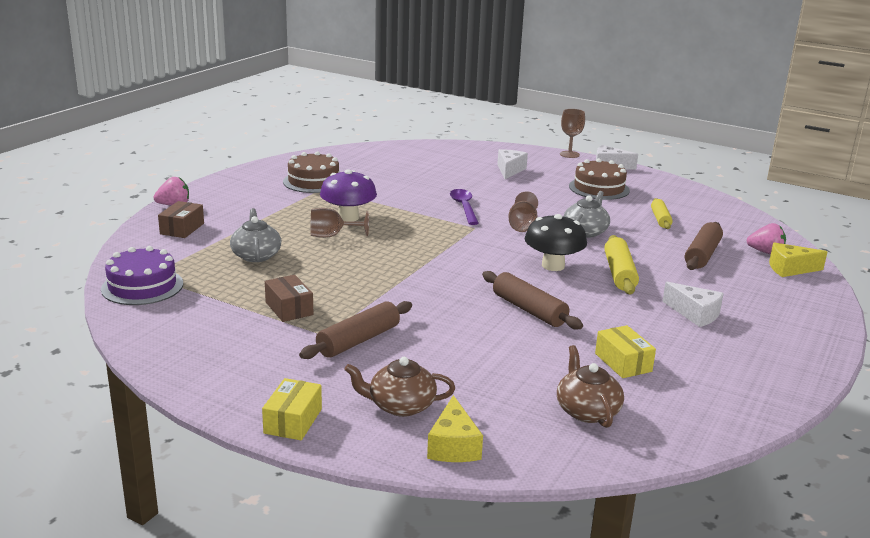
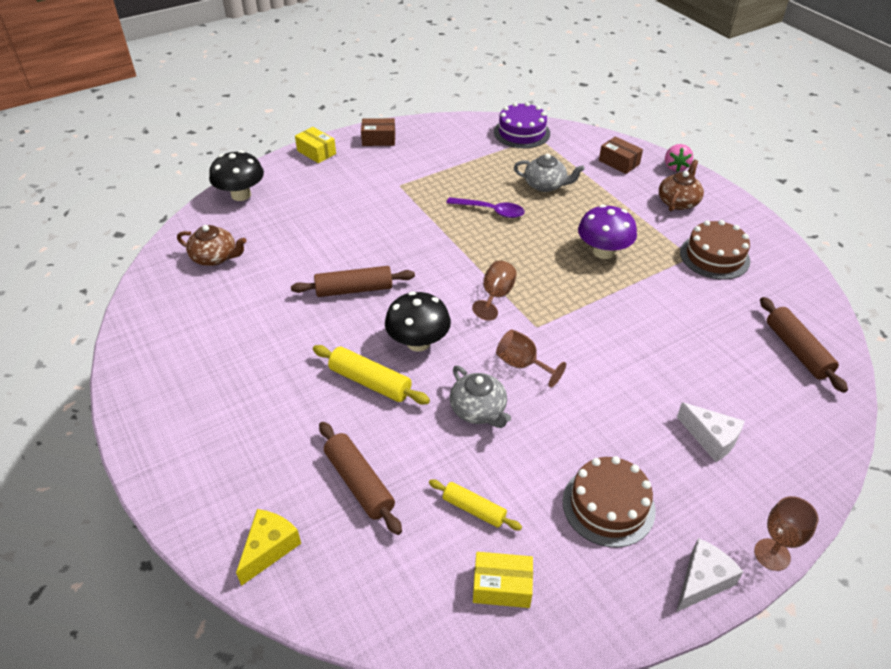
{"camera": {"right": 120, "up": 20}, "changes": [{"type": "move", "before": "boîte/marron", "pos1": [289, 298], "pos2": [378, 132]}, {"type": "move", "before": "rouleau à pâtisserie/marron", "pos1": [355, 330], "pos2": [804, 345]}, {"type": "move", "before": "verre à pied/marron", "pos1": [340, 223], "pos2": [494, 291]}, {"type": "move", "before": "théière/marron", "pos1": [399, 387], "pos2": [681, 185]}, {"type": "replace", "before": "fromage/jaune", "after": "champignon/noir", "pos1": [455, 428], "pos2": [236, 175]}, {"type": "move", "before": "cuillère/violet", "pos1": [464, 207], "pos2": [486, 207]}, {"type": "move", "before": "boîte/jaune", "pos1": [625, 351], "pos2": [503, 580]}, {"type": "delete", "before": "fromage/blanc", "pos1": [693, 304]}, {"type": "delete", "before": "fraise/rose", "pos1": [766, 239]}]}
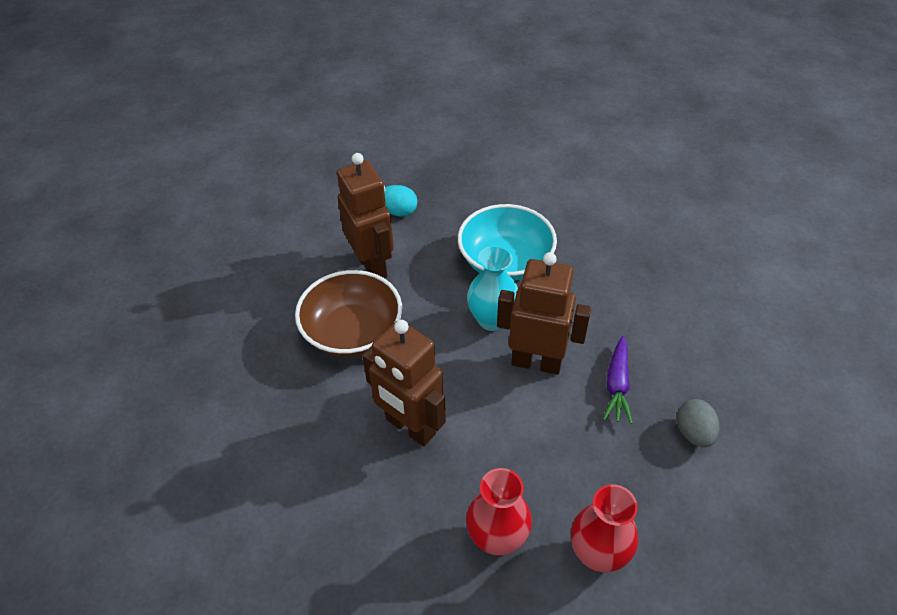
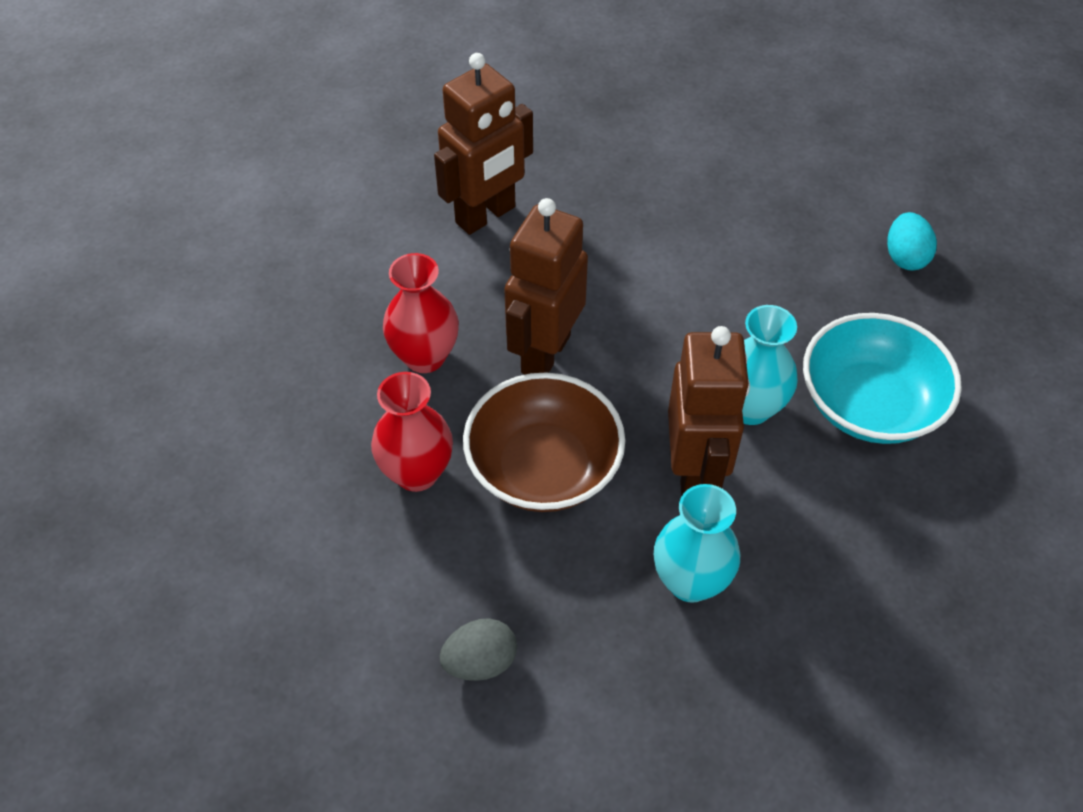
{"camera": {"right": 75, "up": 5}, "changes": [{"type": "move", "before": "bol/marron", "pos1": [348, 313], "pos2": [544, 442]}, {"type": "move", "before": "robot/marron", "pos1": [365, 215], "pos2": [483, 144]}, {"type": "move", "before": "vase/rouge", "pos1": [604, 528], "pos2": [421, 313]}, {"type": "replace", "before": "carotte/violet", "after": "vase/turquoise", "pos1": [618, 380], "pos2": [697, 543]}, {"type": "move", "before": "œuf/gris", "pos1": [698, 423], "pos2": [478, 649]}]}
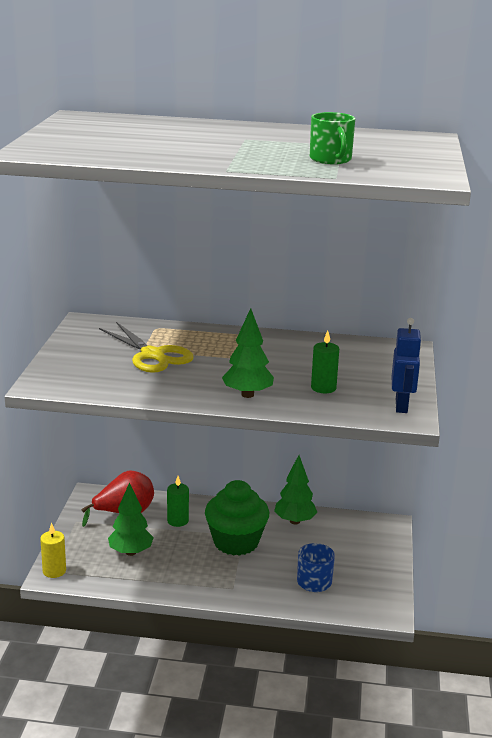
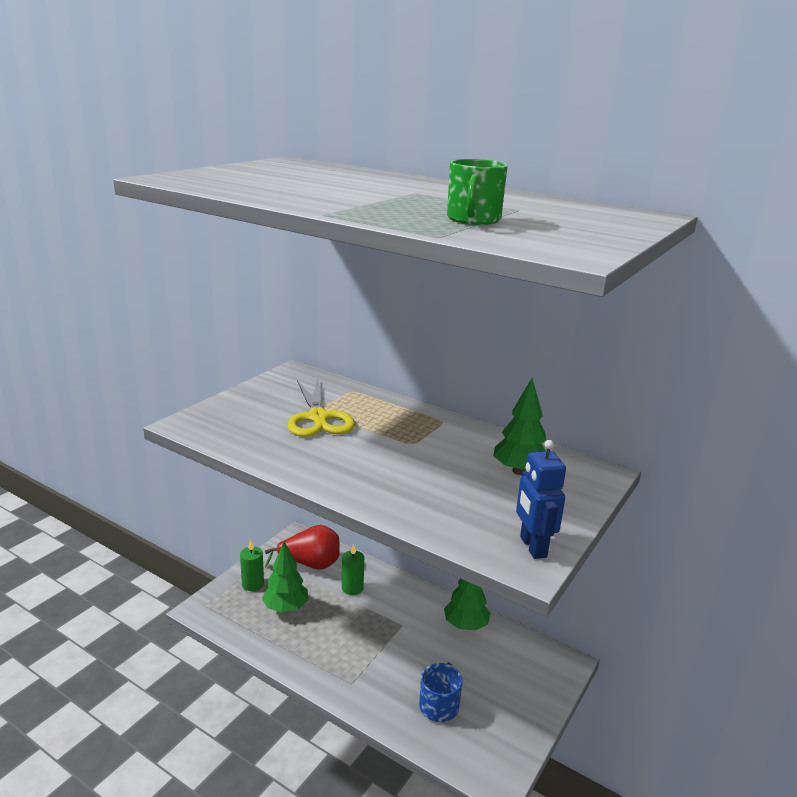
{"camera": {"right": 25, "up": 0}, "changes": [{"type": "delete", "before": "bougie/jaune", "pos1": [53, 550]}, {"type": "delete", "before": "muffin/vert", "pos1": [237, 518]}, {"type": "move", "before": "arbre/vert", "pos1": [248, 353], "pos2": [519, 426]}, {"type": "move", "before": "bougie/vert", "pos1": [325, 361], "pos2": [252, 565]}, {"type": "rotate", "before": "robot/bleu", "pos1": [406, 365], "pos2": [541, 499], "turn": 135}]}
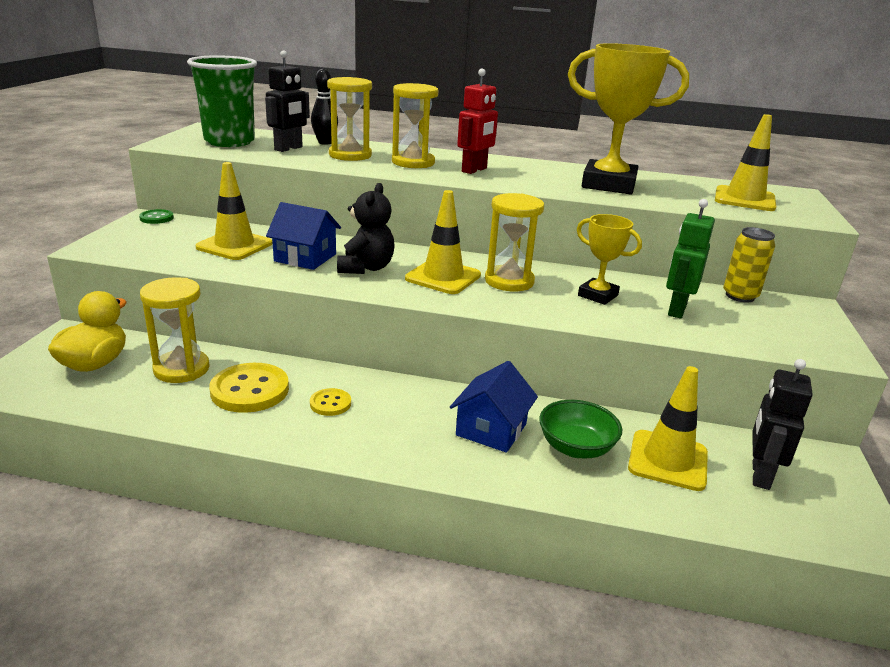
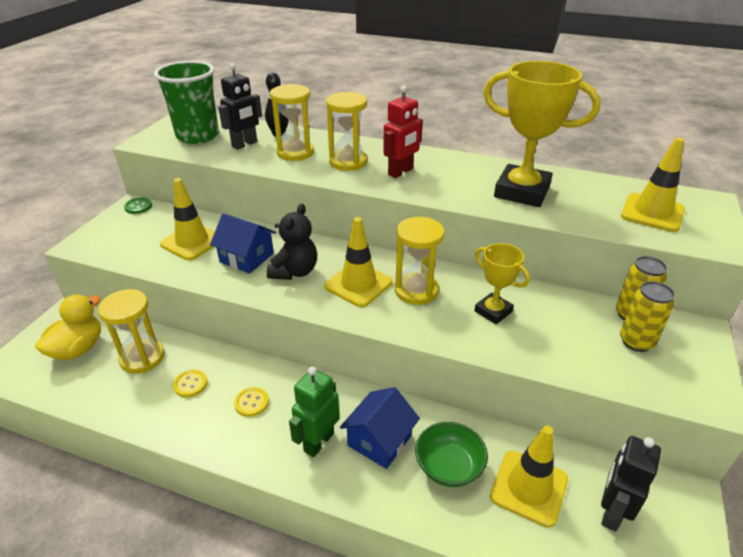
{"camera": {"right": 10, "up": 10}, "changes": [{"type": "resize", "before": "bouton/jaune", "pos1": [249, 388], "pos2": [190, 383], "scale": 0.53}, {"type": "move", "before": "robot/vert", "pos1": [690, 259], "pos2": [314, 412]}, {"type": "insert", "after": "canette/jaune", "pos2": [647, 316]}]}
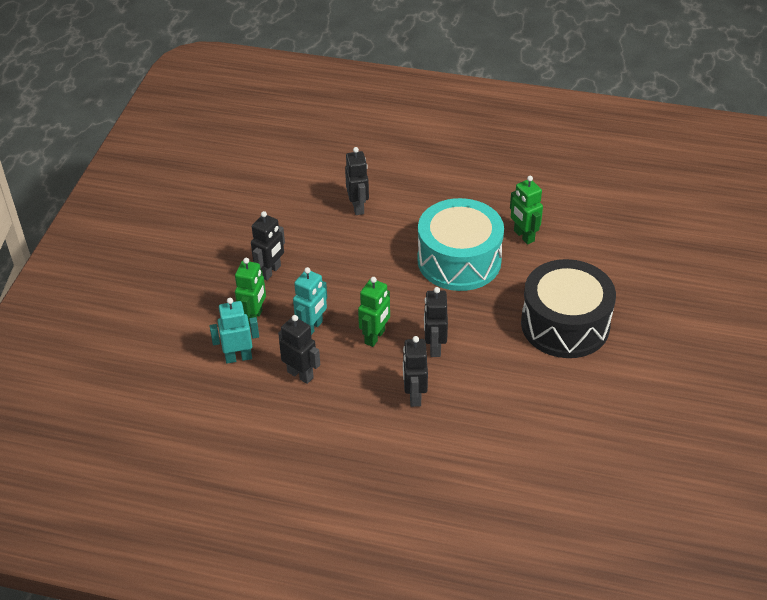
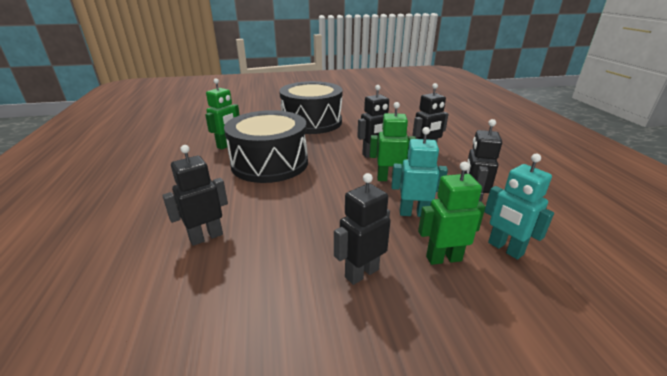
{"camera": {"right": -115, "up": -15}, "changes": [{"type": "rotate", "before": "robot/noir", "pos1": [268, 245], "pos2": [362, 229], "turn": -45}, {"type": "recolor", "before": "tambour/turquoise", "after": "tambour/noir", "pos1": [460, 244], "pos2": [266, 146]}]}
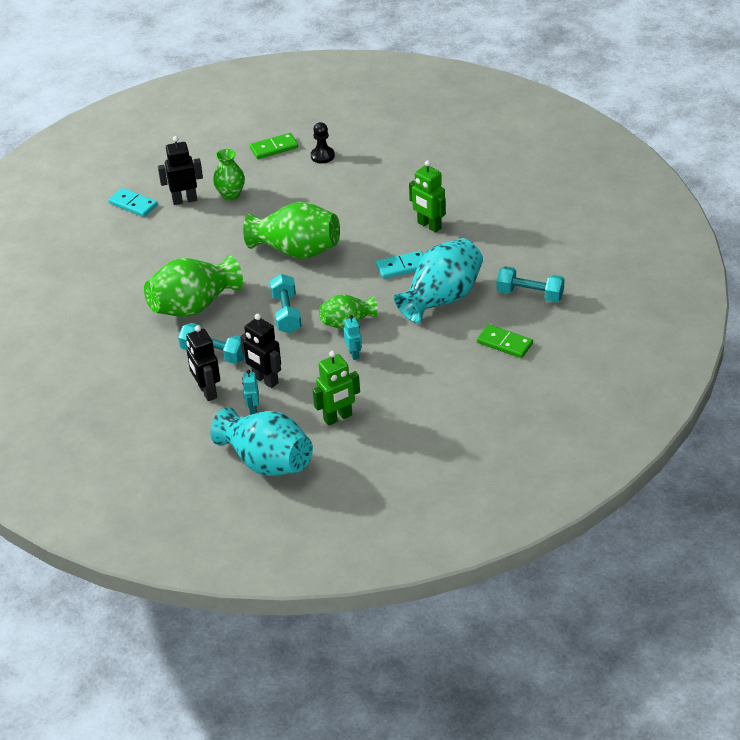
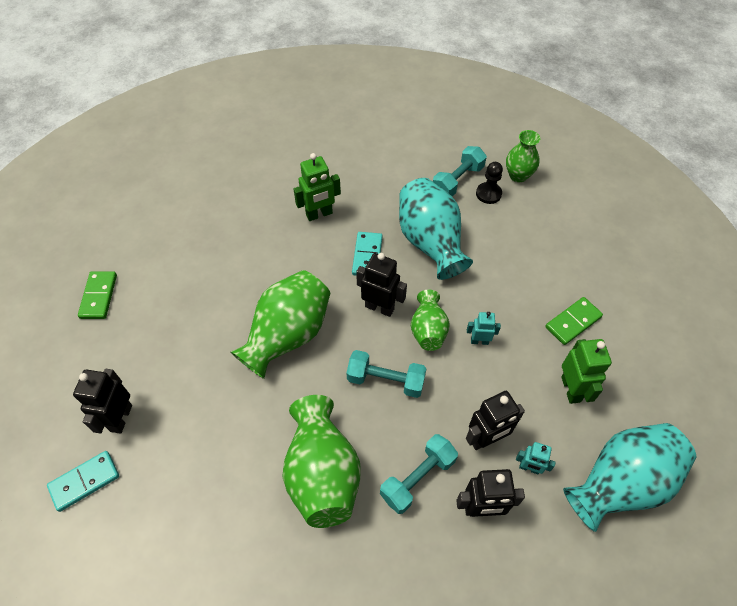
{"camera": {"right": -70, "up": 15}, "changes": [{"type": "move", "before": "vase/vert", "pos1": [229, 174], "pos2": [523, 156]}, {"type": "move", "before": "pion/noir", "pos1": [323, 142], "pos2": [489, 183]}, {"type": "move", "before": "domino/vert", "pos1": [505, 341], "pos2": [574, 321]}, {"type": "insert", "after": "robot/noir", "pos2": [381, 285]}]}
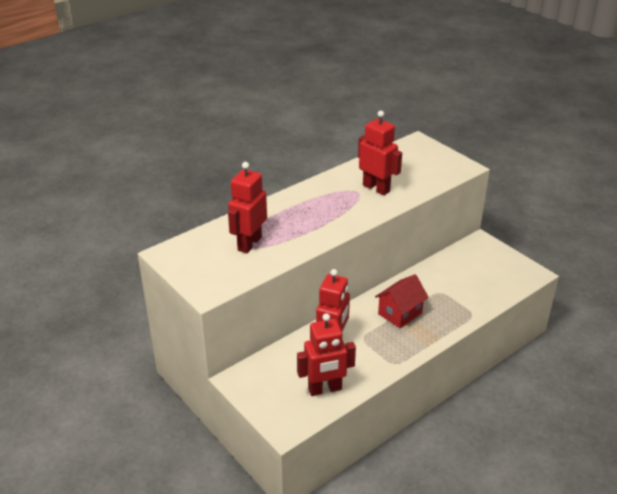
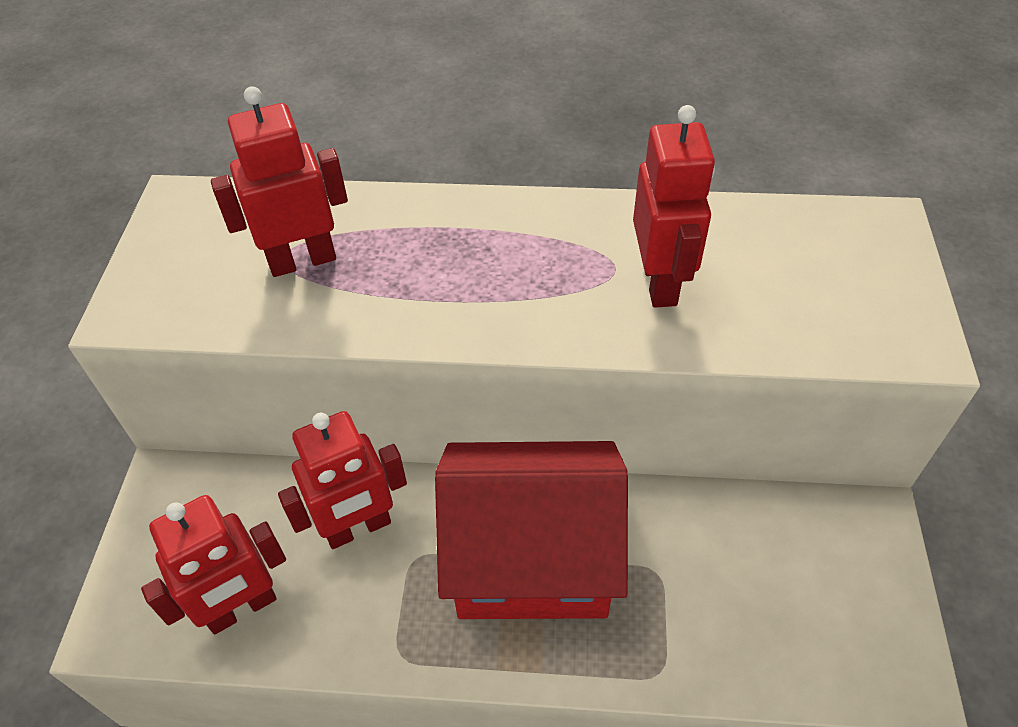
{"camera": {"right": 45, "up": 15}, "changes": [{"type": "rotate", "before": "robot/rouge", "pos1": [326, 354], "pos2": [213, 564], "turn": -60}, {"type": "resize", "before": "maison/rouge", "pos1": [402, 301], "pos2": [531, 530], "scale": 1.88}]}
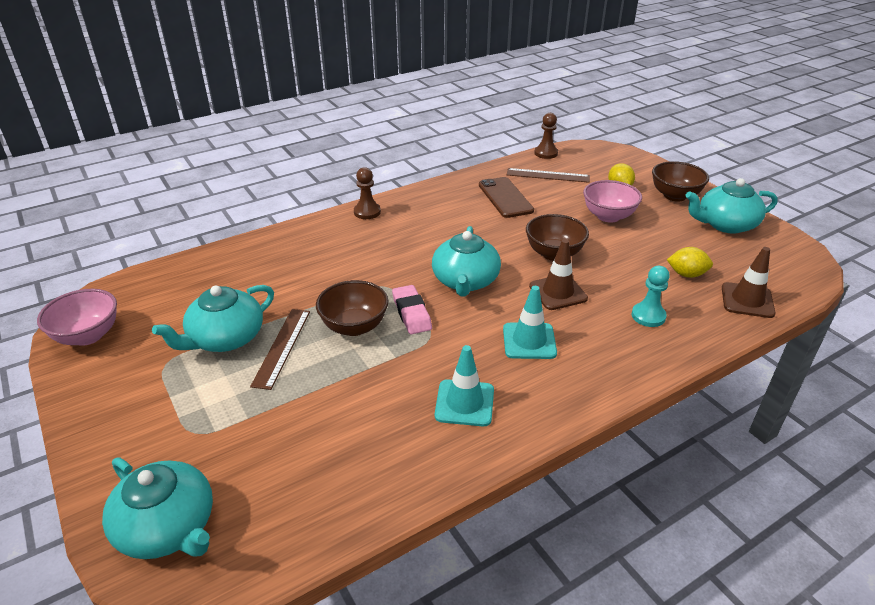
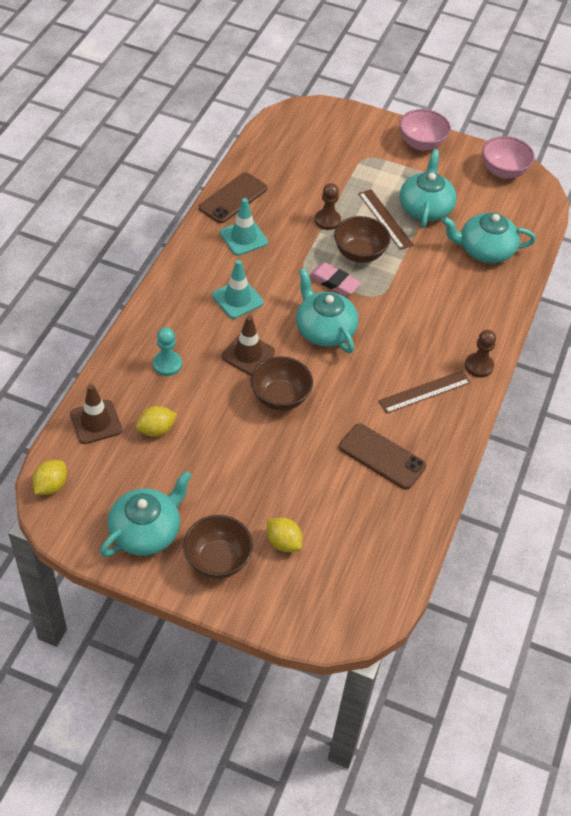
{"camera": {"right": 140, "up": 15}, "changes": [{"type": "move", "before": "théière/turquoise", "pos1": [157, 508], "pos2": [489, 238]}, {"type": "move", "before": "règle/marron", "pos1": [548, 175], "pos2": [424, 392]}, {"type": "move", "before": "pion/marron", "pos1": [546, 136], "pos2": [328, 206]}, {"type": "move", "before": "bol/rose", "pos1": [612, 201], "pos2": [425, 130]}, {"type": "insert", "after": "citron/jaune", "pos2": [49, 477]}, {"type": "insert", "after": "téléphone/marron", "pos2": [233, 197]}]}
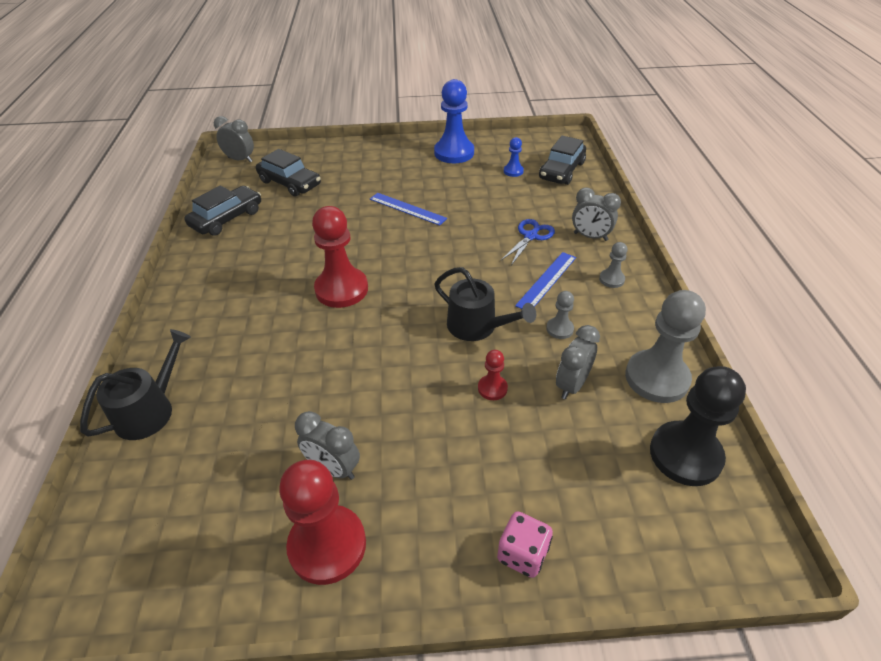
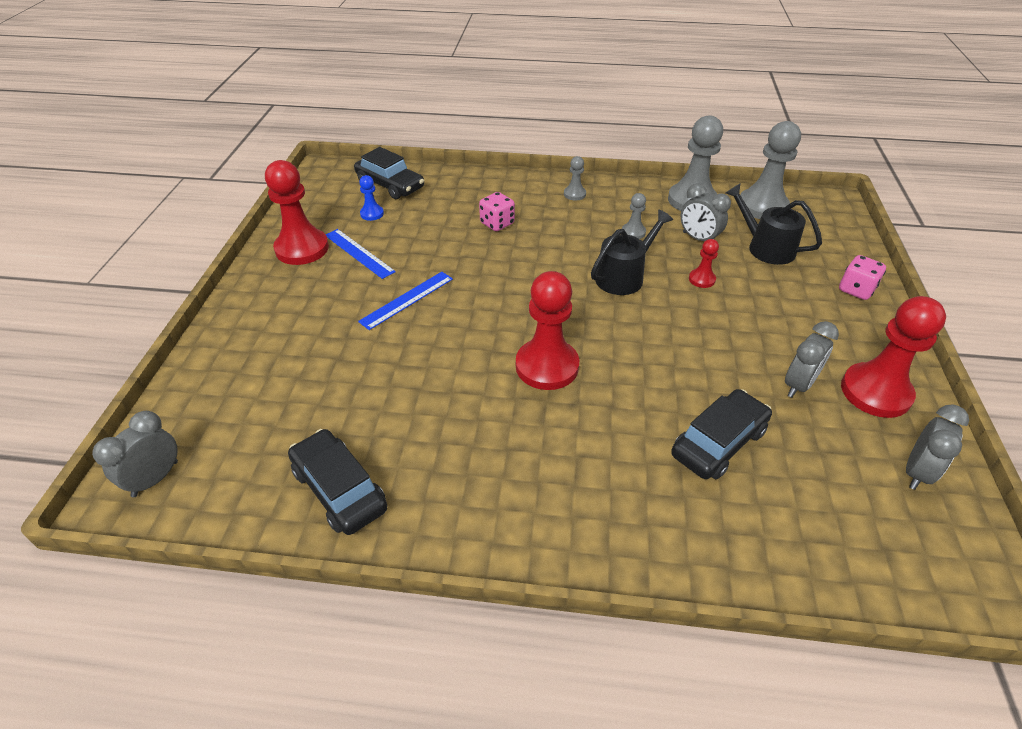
{"camera": {"right": -80, "up": 0}, "changes": [{"type": "move", "before": "arrosoir/noir", "pos1": [135, 384], "pos2": [774, 224]}, {"type": "move", "before": "voiture/noir", "pos1": [288, 173], "pos2": [721, 434]}, {"type": "recolor", "before": "pion/bleu", "after": "pion/rouge", "pos1": [454, 121], "pos2": [297, 212]}, {"type": "replace", "before": "ciseaux/bleu", "after": "dé/rose", "pos1": [527, 242], "pos2": [497, 211]}, {"type": "move", "before": "règle/bleu", "pos1": [545, 280], "pos2": [361, 254]}, {"type": "move", "before": "réveil/gris", "pos1": [596, 214], "pos2": [937, 447]}, {"type": "recolor", "before": "pion/noir", "after": "pion/gris", "pos1": [698, 426], "pos2": [770, 170]}]}
